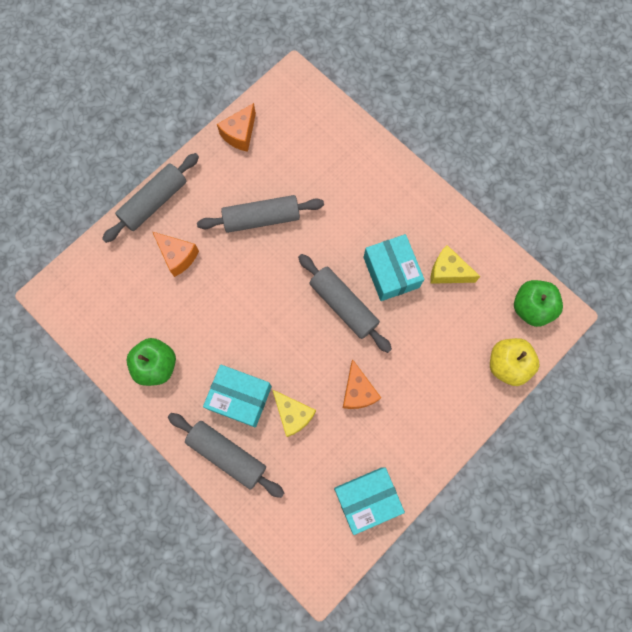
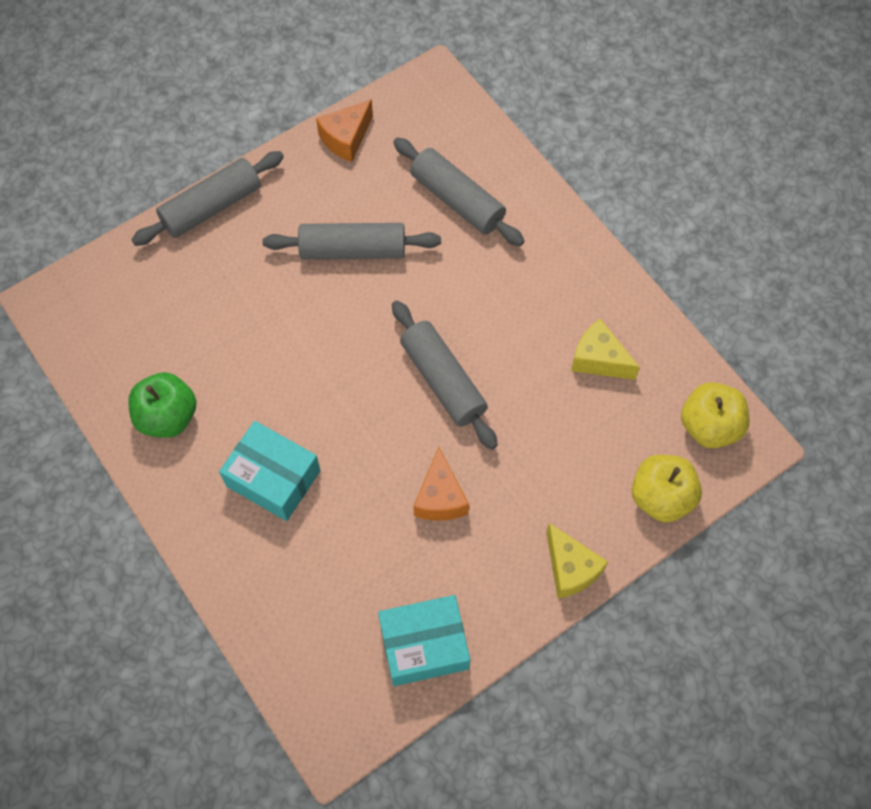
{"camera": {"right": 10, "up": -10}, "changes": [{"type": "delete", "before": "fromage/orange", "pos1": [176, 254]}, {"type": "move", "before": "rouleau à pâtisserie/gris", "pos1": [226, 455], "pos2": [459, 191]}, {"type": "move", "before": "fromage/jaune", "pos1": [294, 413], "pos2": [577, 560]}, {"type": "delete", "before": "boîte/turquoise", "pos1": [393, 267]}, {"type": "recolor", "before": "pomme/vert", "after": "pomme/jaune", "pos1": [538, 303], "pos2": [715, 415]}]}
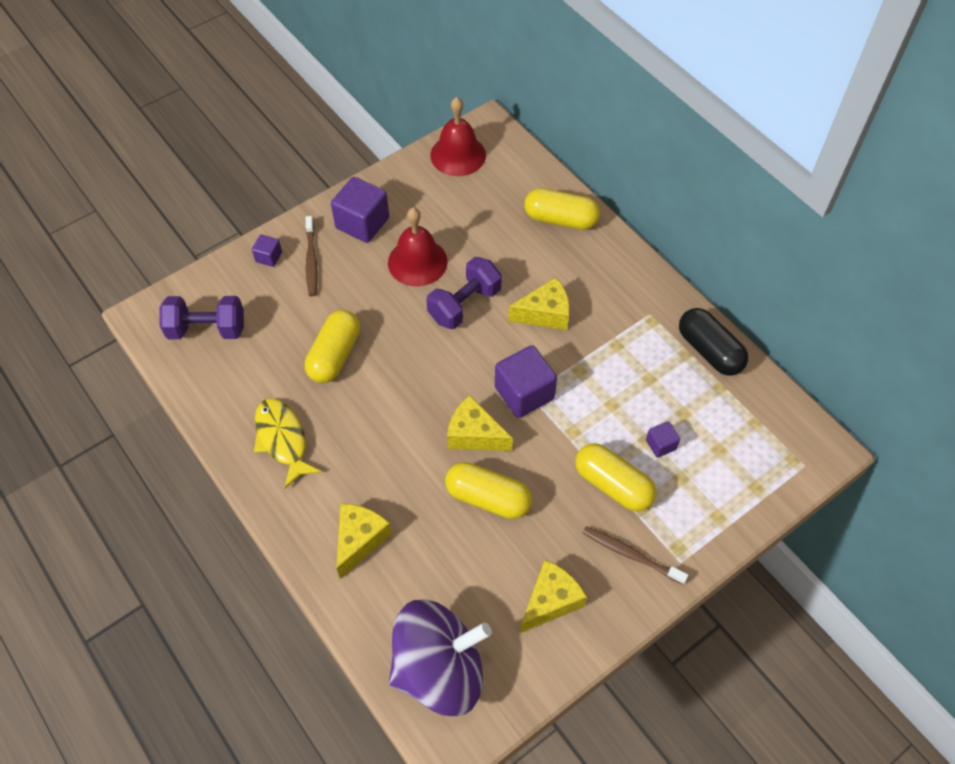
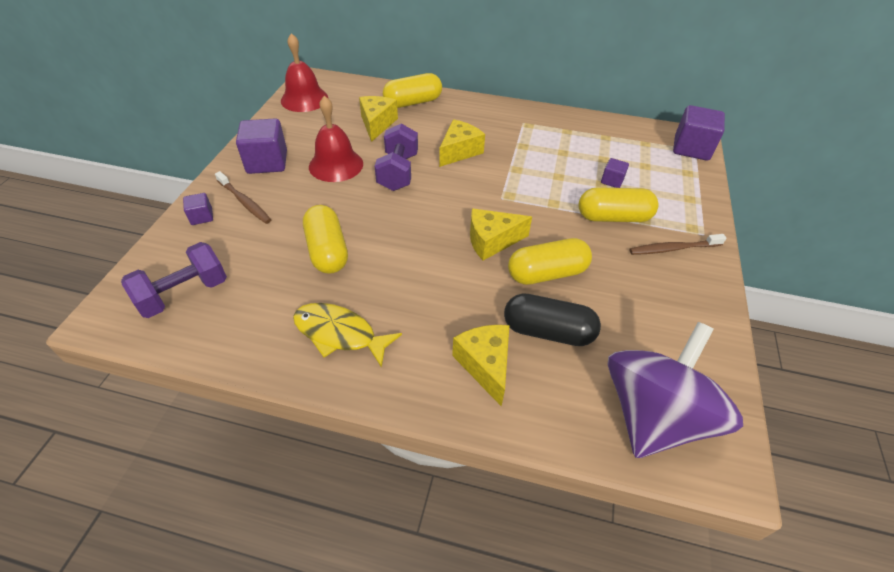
{"camera": {"right": -40, "up": -10}, "changes": [{"type": "move", "before": "cube/violet", "pos1": [526, 381], "pos2": [699, 133]}, {"type": "move", "before": "fromage/jaune", "pos1": [553, 596], "pos2": [378, 119]}, {"type": "move", "before": "gélule/noir", "pos1": [713, 341], "pos2": [552, 319]}]}
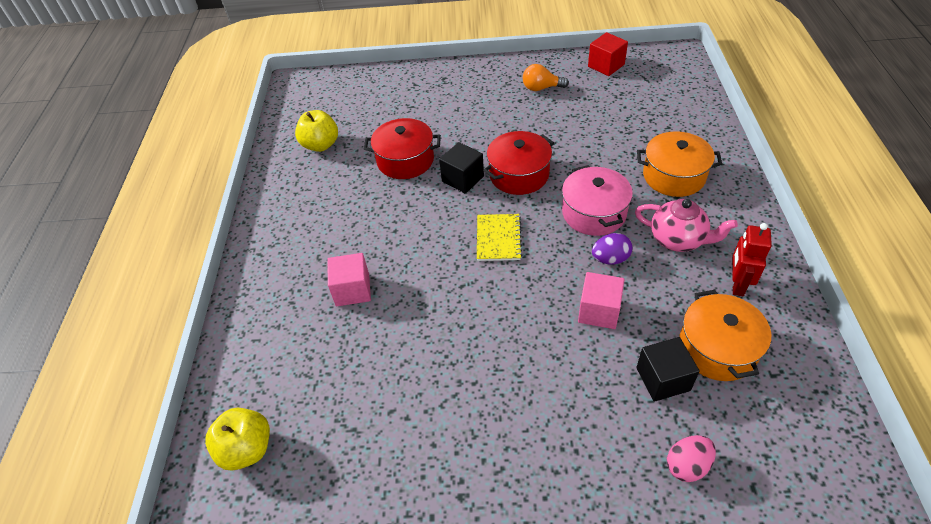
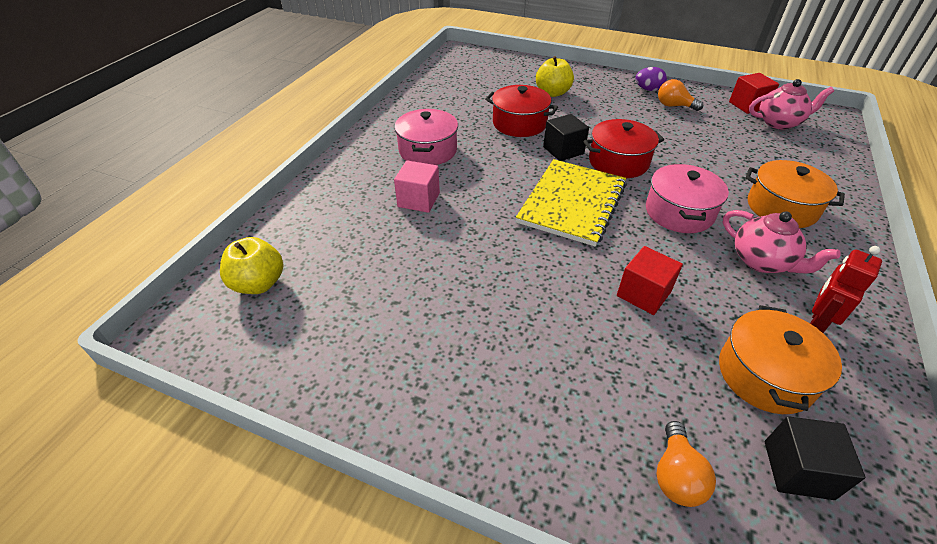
{"camera": {"right": 20, "up": -5}, "changes": [{"type": "move", "before": "pomme/jaune", "pos1": [316, 131], "pos2": [555, 76]}, {"type": "resize", "before": "carnet/jaune", "pos1": [499, 237], "pos2": [571, 202], "scale": 1.83}, {"type": "recolor", "before": "cube/rose", "after": "cube/rouge", "pos1": [601, 300], "pos2": [650, 280]}, {"type": "move", "before": "œuf/violet", "pos1": [612, 249], "pos2": [651, 79]}, {"type": "move", "before": "cube/noir", "pos1": [668, 369], "pos2": [815, 458]}, {"type": "replace", "before": "œuf/rose", "after": "ampoule/orange", "pos1": [691, 458], "pos2": [686, 464]}, {"type": "insert", "after": "marmite/rose", "pos2": [426, 137]}, {"type": "insert", "after": "théière/rose", "pos2": [791, 104]}]}
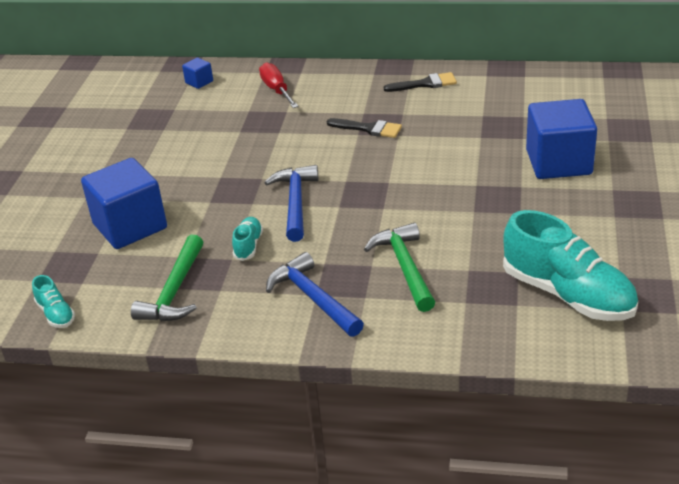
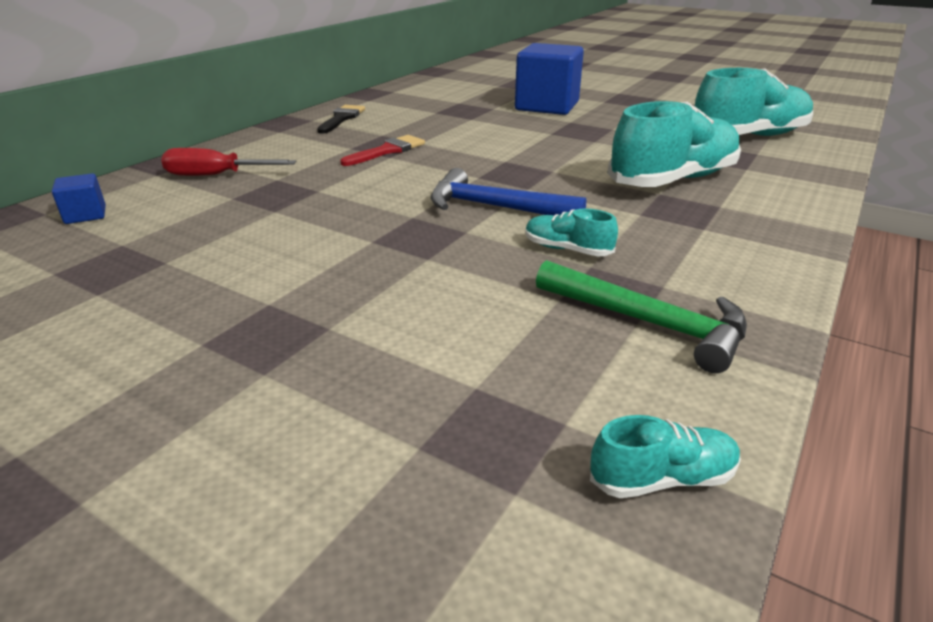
{"camera": {"right": -70, "up": -5}, "changes": [{"type": "delete", "before": "cube/bleu", "pos1": [124, 203]}, {"type": "delete", "before": "marteau/bleu", "pos1": [315, 294]}, {"type": "recolor", "before": "pinceau/noir", "after": "pinceau/rouge", "pos1": [364, 128], "pos2": [382, 150]}, {"type": "replace", "before": "marteau/vert", "after": "chaussure/turquoise", "pos1": [400, 267], "pos2": [674, 144]}]}
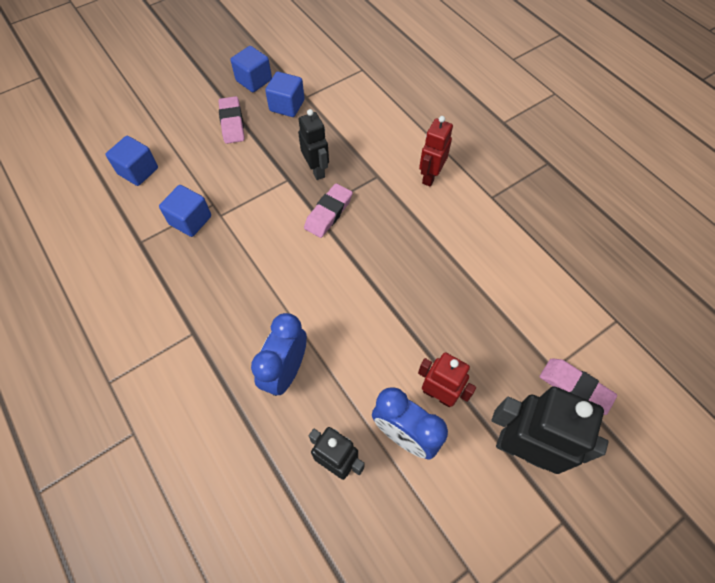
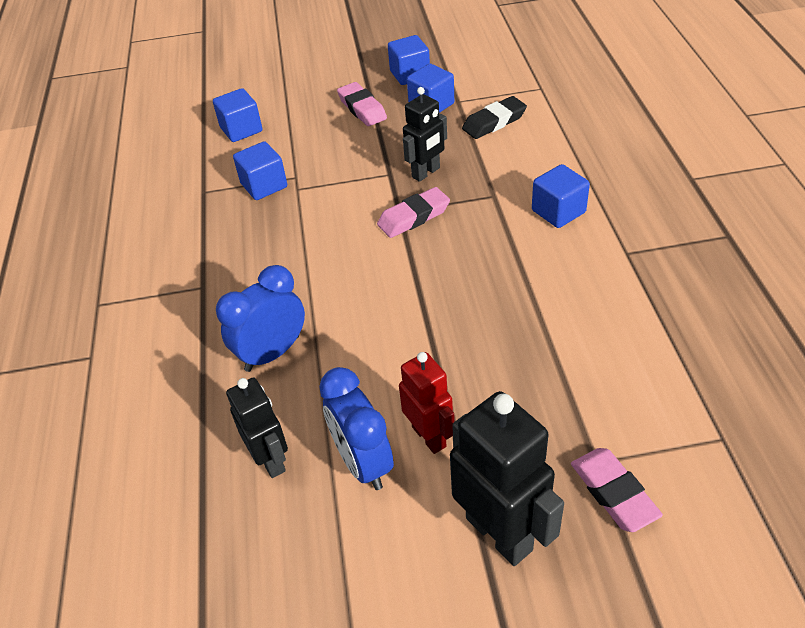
{"camera": {"right": 30, "up": -15}, "changes": [{"type": "rotate", "before": "gomme/rose", "pos1": [231, 120], "pos2": [362, 104], "turn": -45}, {"type": "rotate", "before": "robot/noir", "pos1": [313, 144], "pos2": [425, 134], "turn": 45}, {"type": "replace", "before": "robot/rouge", "after": "cube/bleu", "pos1": [436, 151], "pos2": [561, 196]}, {"type": "insert", "after": "gomme/noir", "pos2": [494, 117]}]}
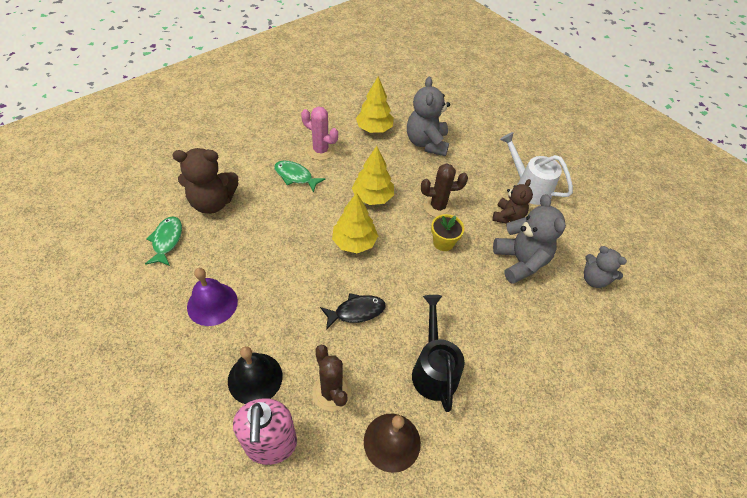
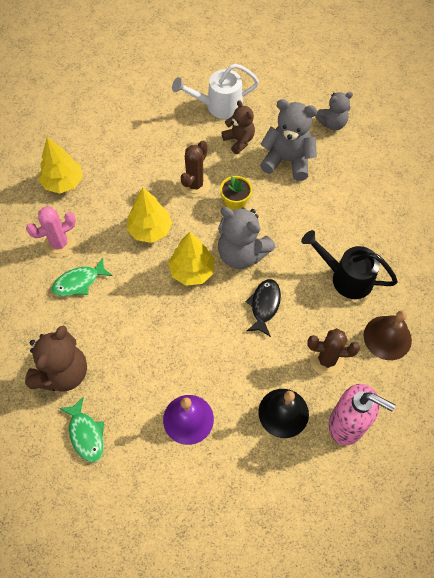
{"camera": {"right": -55, "up": 10}, "changes": [{"type": "rotate", "before": "poisson/vert", "pos1": [163, 241], "pos2": [81, 430], "turn": -150}, {"type": "move", "before": "ours en peluche/gris", "pos1": [428, 116], "pos2": [247, 238]}]}
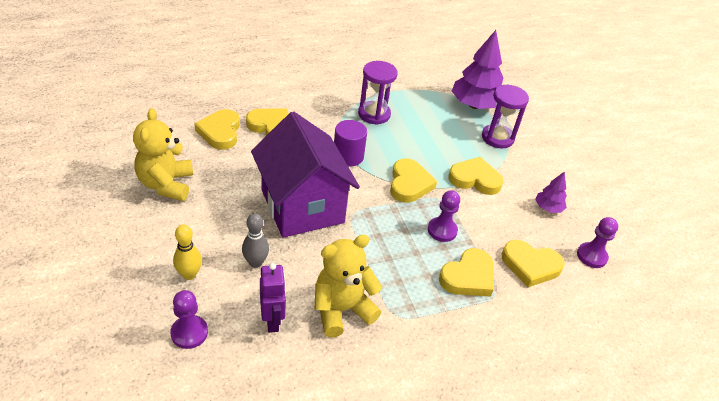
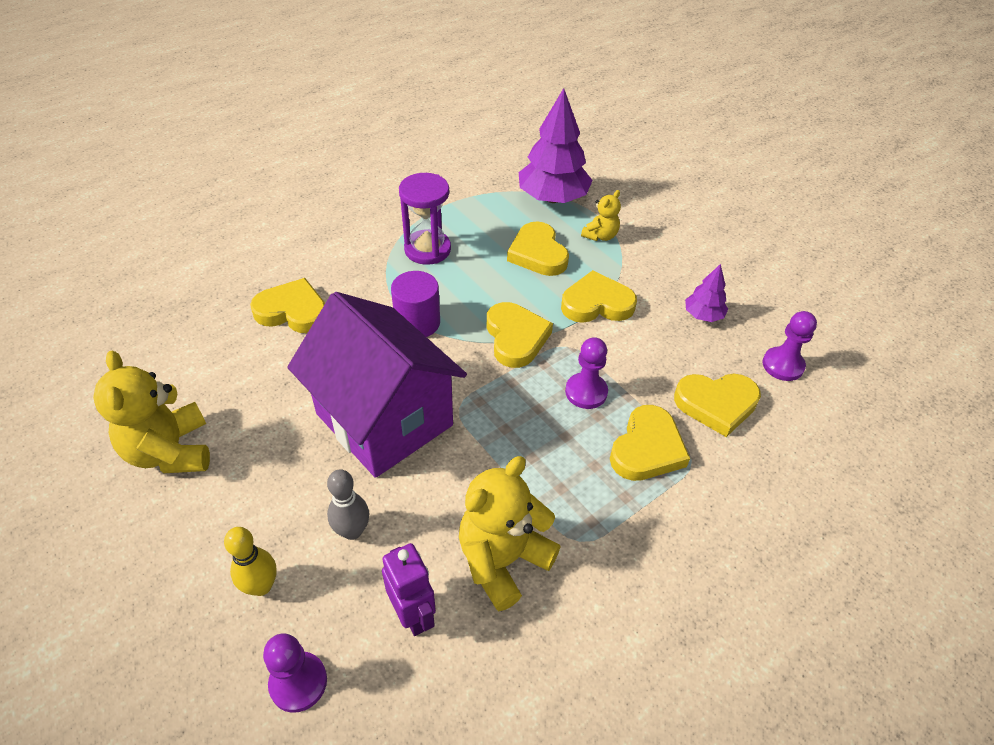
{"camera": {"right": -15, "up": 5}, "changes": [{"type": "move", "before": "cœur/jaune", "pos1": [217, 129], "pos2": [538, 248]}, {"type": "replace", "before": "sablier/violet", "after": "ours en peluche/jaune", "pos1": [505, 116], "pos2": [601, 215]}]}
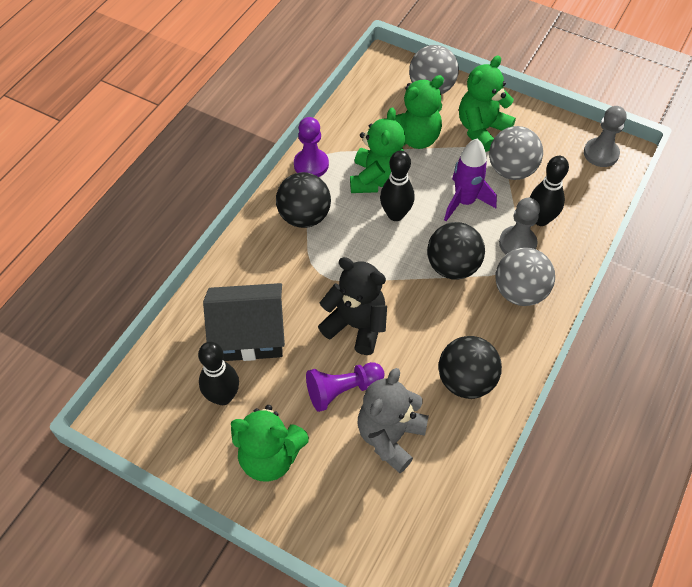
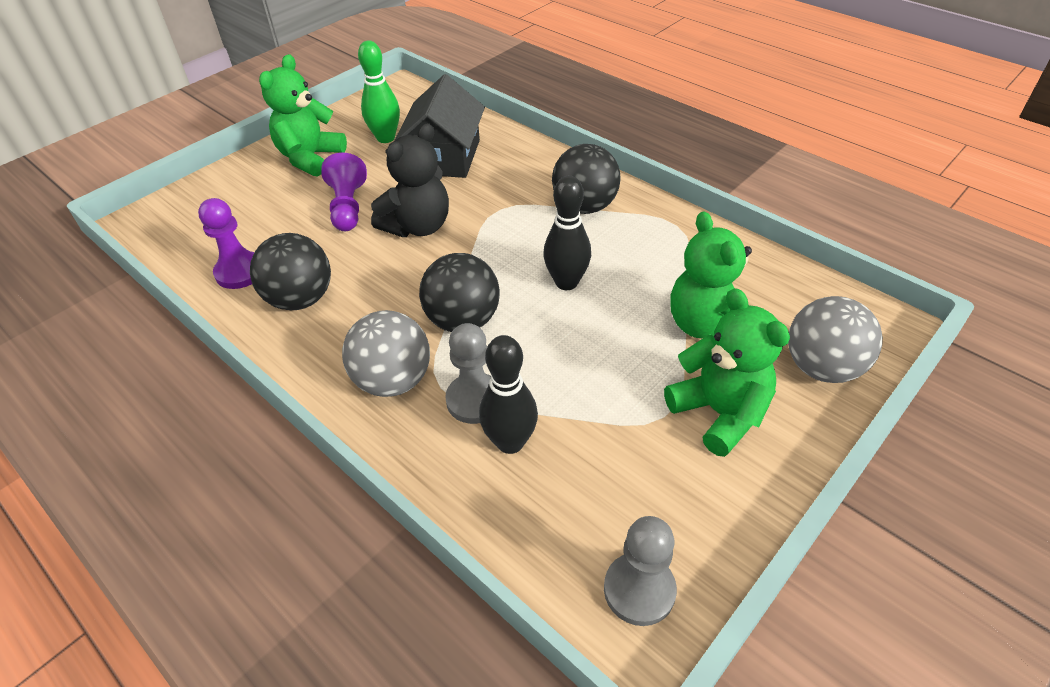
{"camera": {"right": 105, "up": -10}, "changes": [{"type": "recolor", "before": "quille/noir", "after": "quille/vert", "pos1": [218, 373], "pos2": [379, 92]}, {"type": "move", "before": "pion/violet", "pos1": [311, 147], "pos2": [226, 243]}, {"type": "delete", "before": "ours en peluche/vert", "pos1": [377, 150]}, {"type": "delete", "before": "ours en peluche/gris", "pos1": [393, 420]}, {"type": "delete", "before": "fusée/violet", "pos1": [470, 179]}, {"type": "delete", "before": "balle/gris", "pos1": [516, 153]}]}
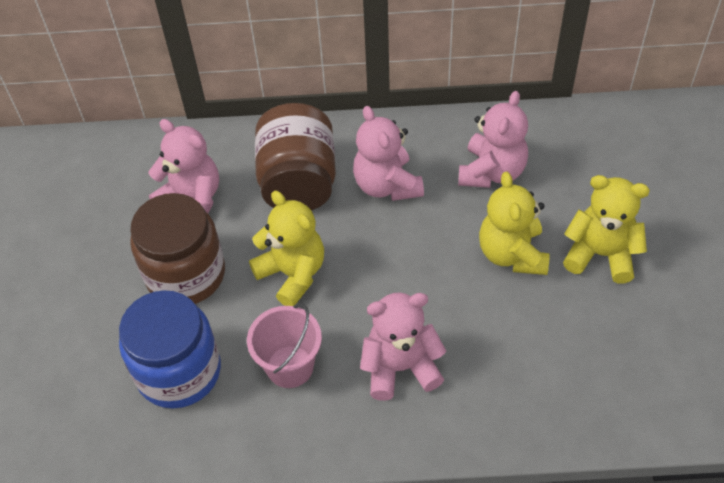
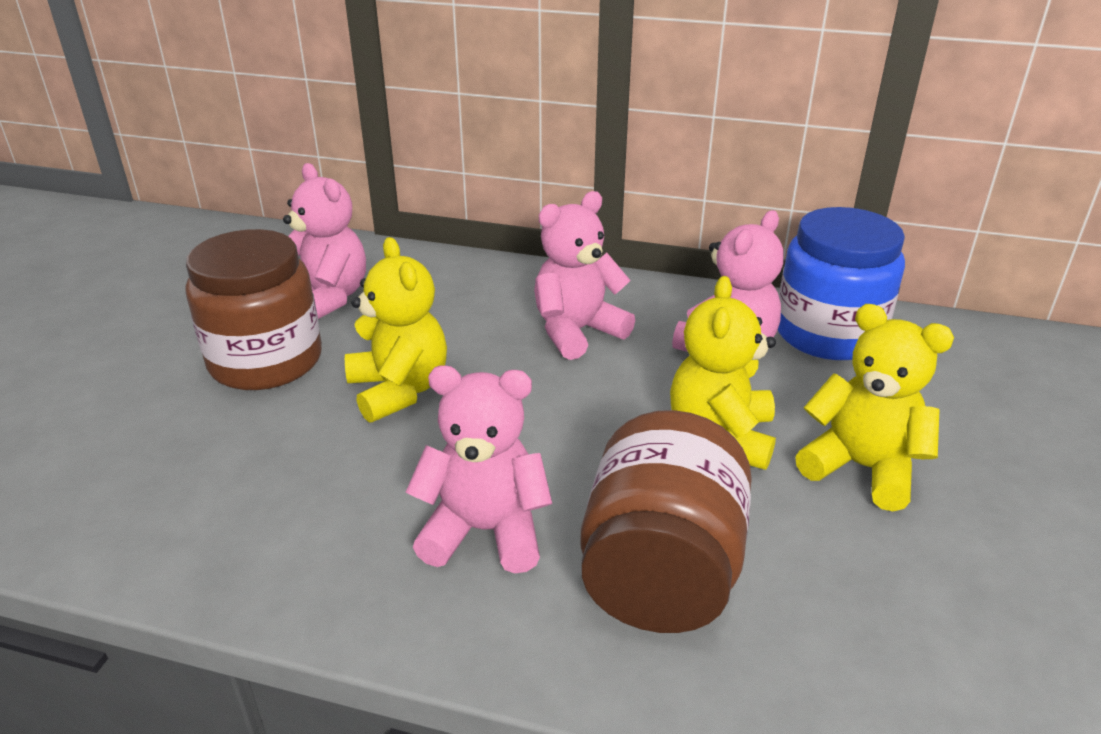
{"camera": {"right": 15, "up": -20}, "changes": [{"type": "move", "before": "bocal/bleu", "pos1": [170, 349], "pos2": [841, 283]}, {"type": "delete", "before": "seau/rose", "pos1": [284, 346]}, {"type": "move", "before": "bocal/marron", "pos1": [295, 156], "pos2": [666, 521]}, {"type": "rotate", "before": "ours en peluche/rose", "pos1": [388, 153], "pos2": [584, 275], "turn": 60}]}
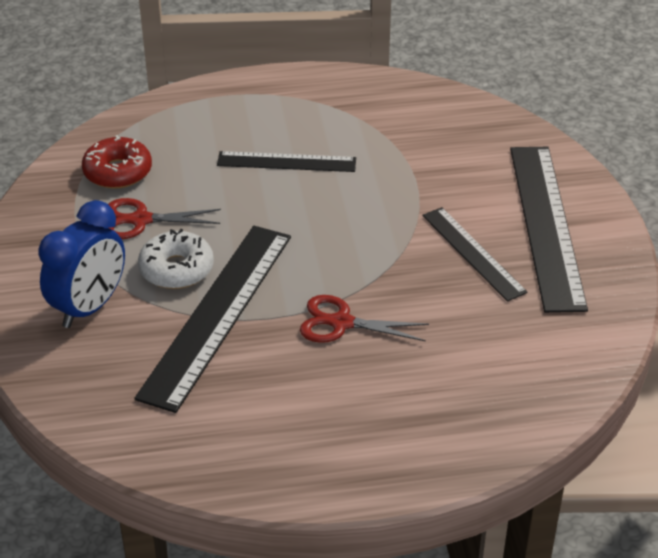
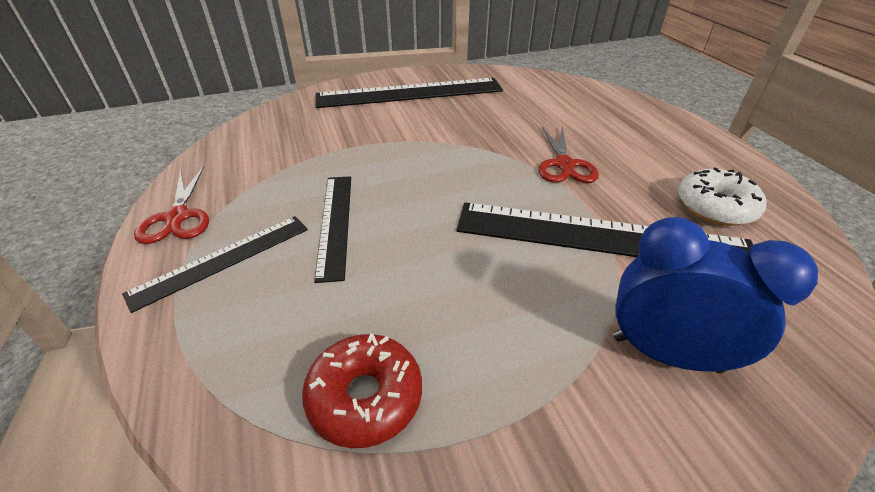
{"camera": {"right": -100, "up": 0}, "changes": [{"type": "move", "before": "ciseaux/rouge", "pos1": [164, 218], "pos2": [171, 205]}, {"type": "move", "before": "beignet/blanc", "pos1": [176, 259], "pos2": [722, 196]}, {"type": "move", "before": "règle/noir", "pos1": [475, 254], "pos2": [215, 264]}]}
